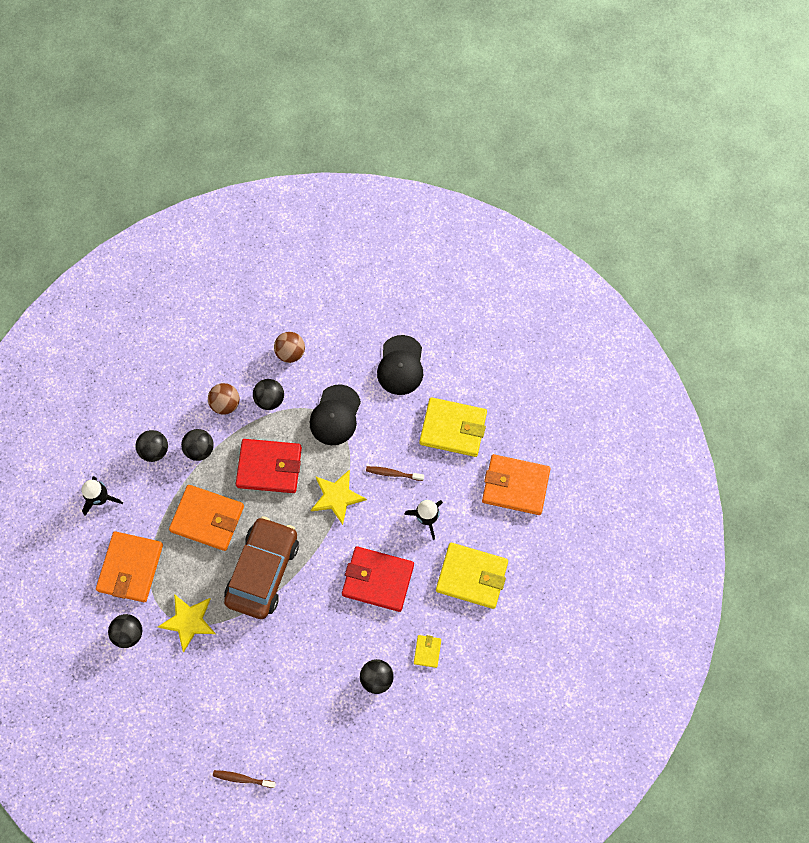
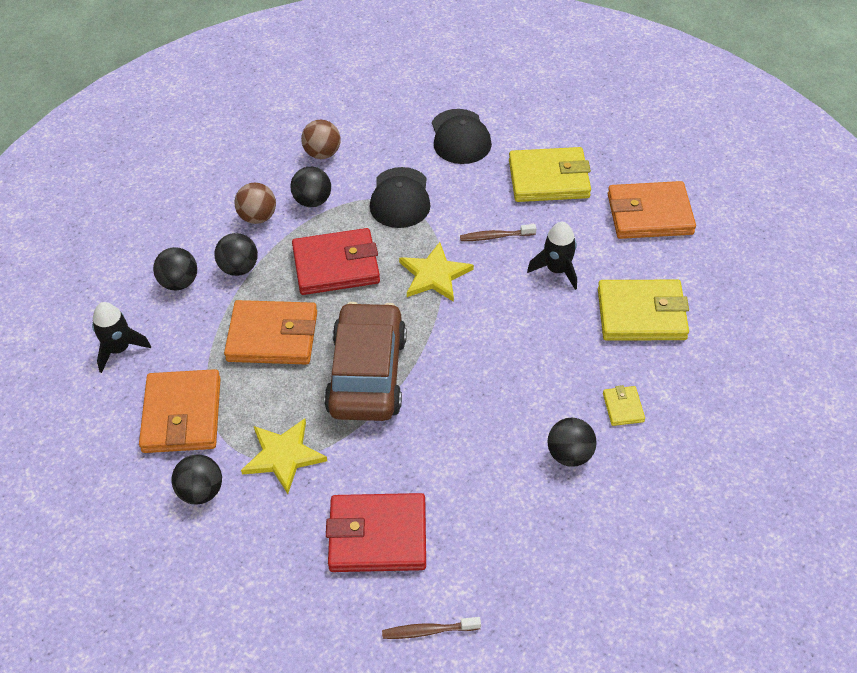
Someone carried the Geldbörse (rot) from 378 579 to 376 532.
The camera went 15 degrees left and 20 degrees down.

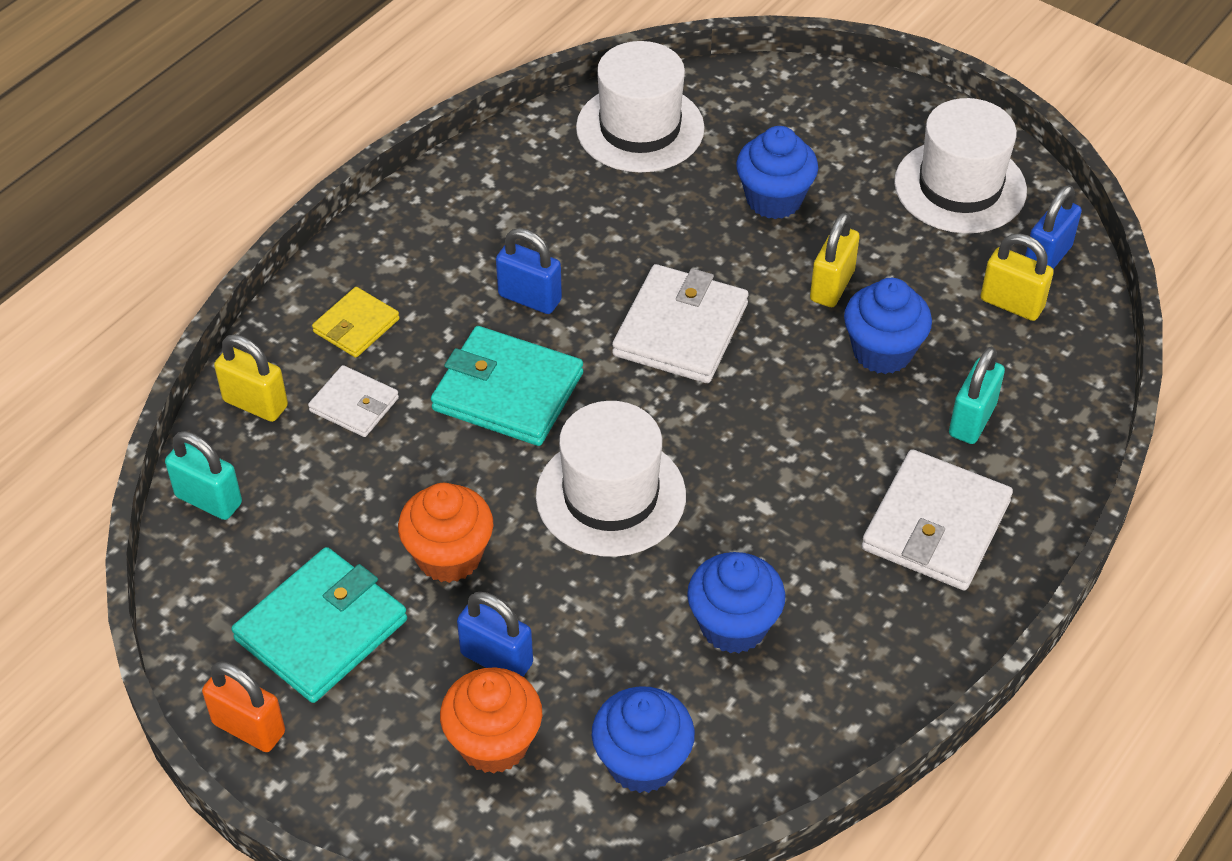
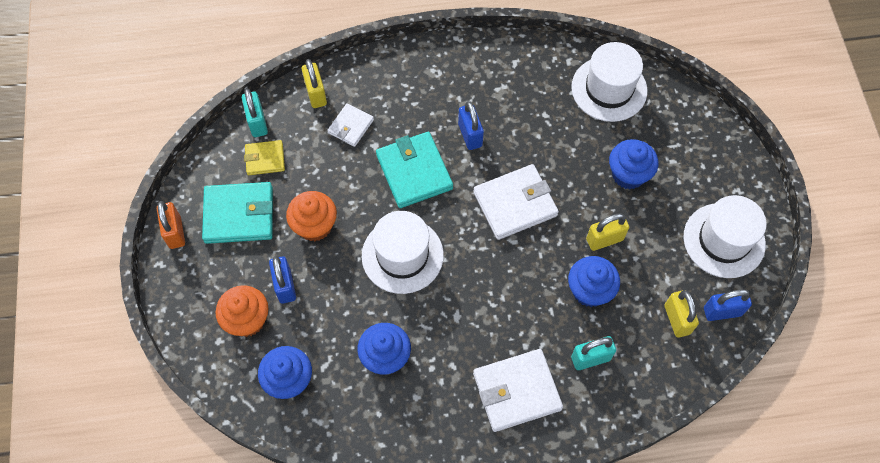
Someone carried the Geldbörse (gelb) from 356 322 to 264 157.
Someone rotated the Geldbörse (weiß) at 353 401 by 45 degrees clockwise.
The camera went 45 degrees right and 15 degrees up.

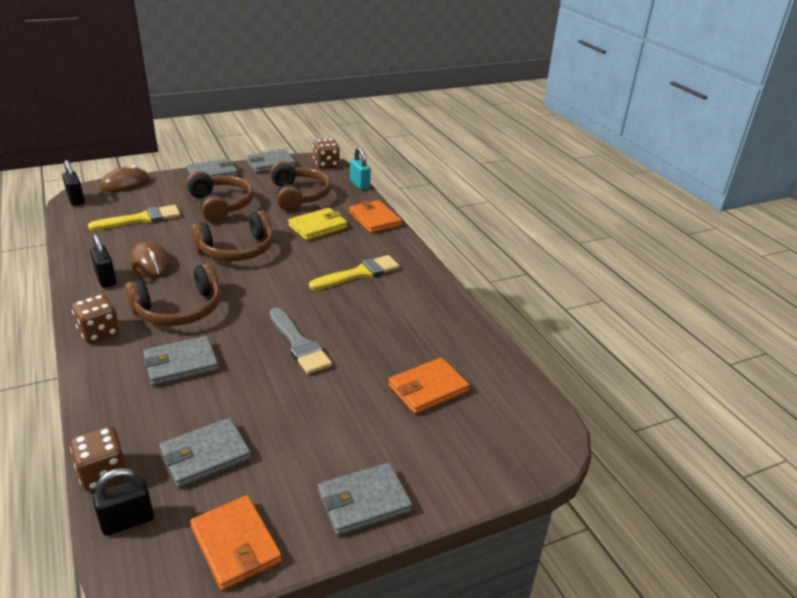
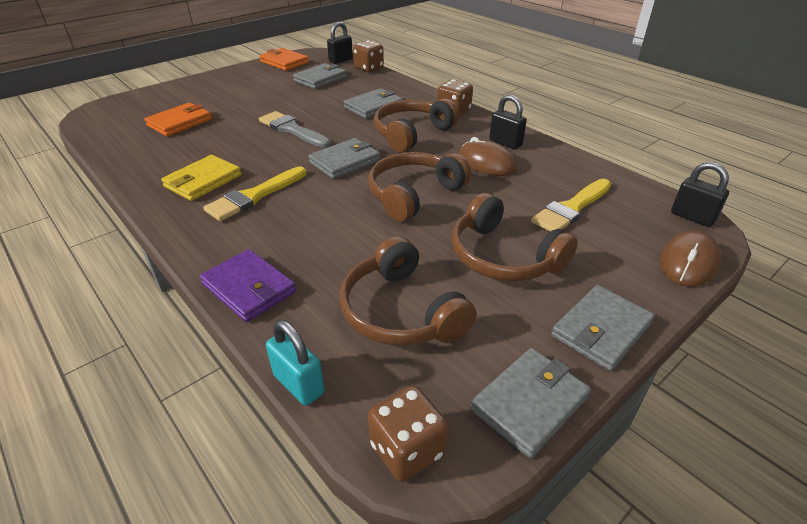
Someone carried the Geldbörse (gelb) from 318 224 to 201 178.
Someone carried the Geldbörse (grau) from 365 499 to 344 158.
Someone repainted the Geldbörse (orange) at 375 216, which became the Geldbörse (lila) at 248 285.
The camera went 165 degrees right and 5 degrees up.

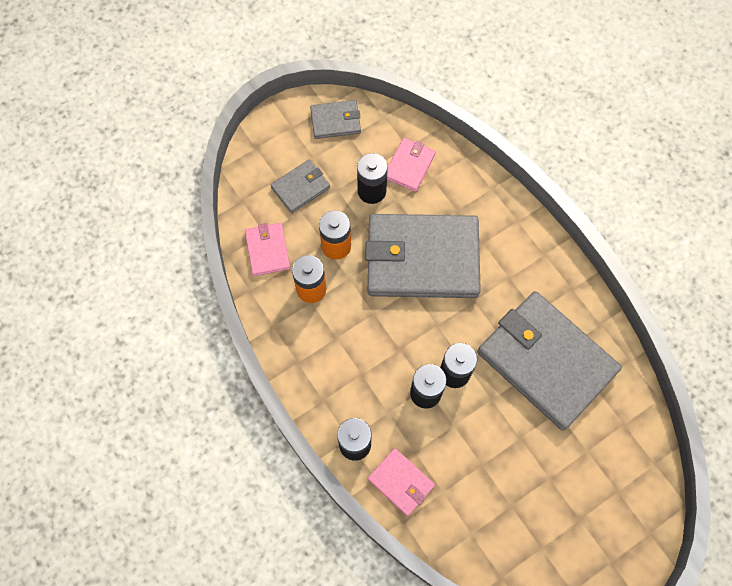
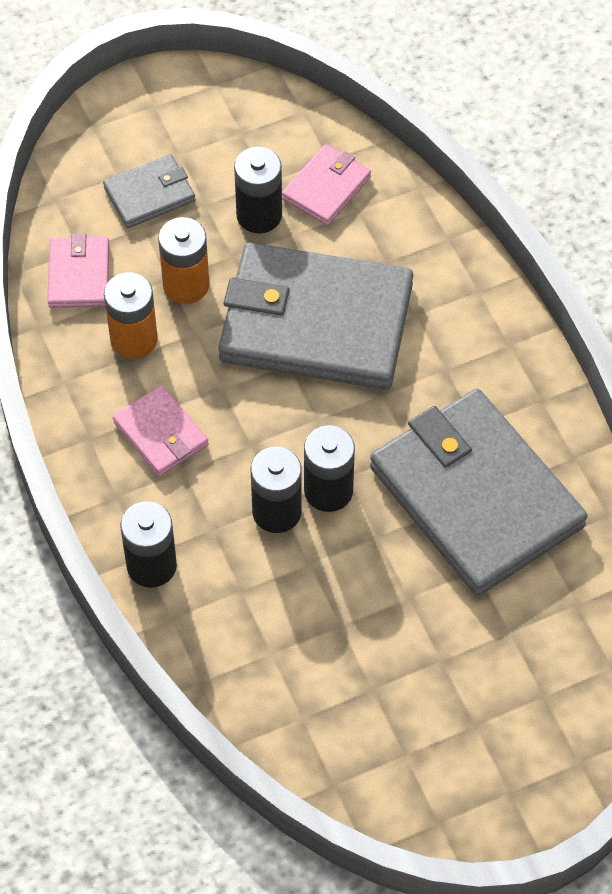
Someone took away the Geldbörse (grau) at 335 119.
Someone carried the Geldbörse (rosa) from 401 482 to 161 431.
The camera went 10 degrees right and 10 degrees down.

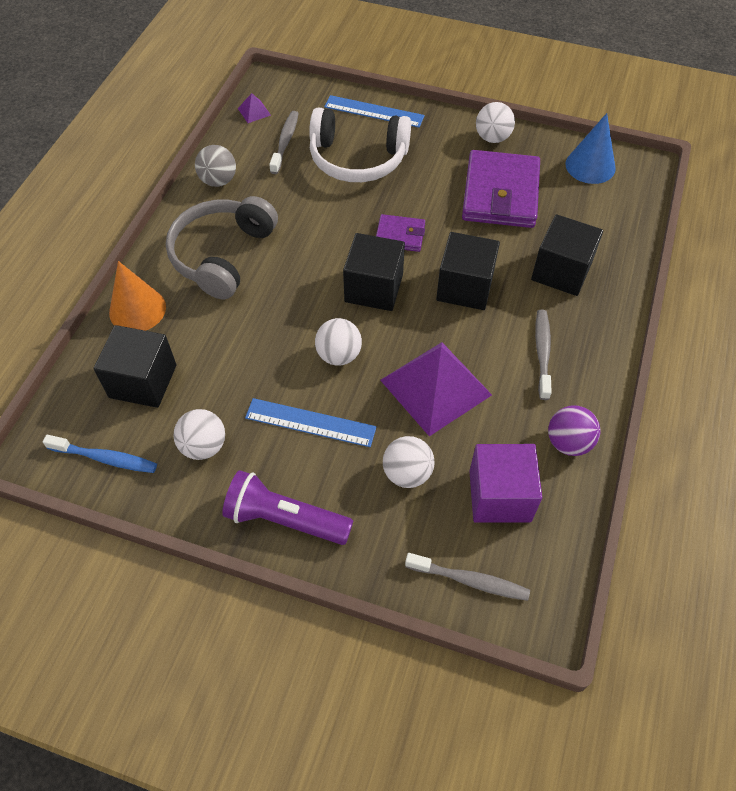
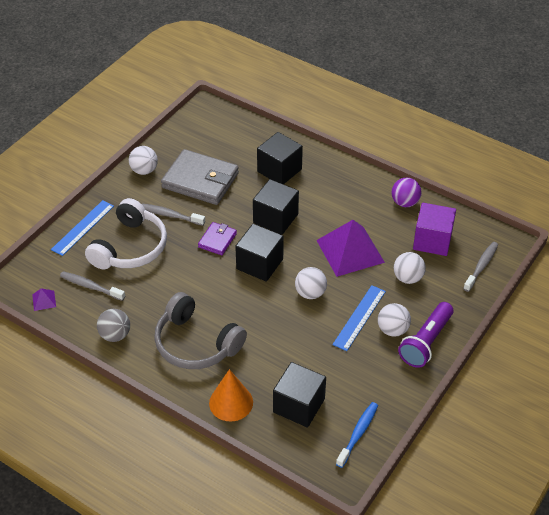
Someone took away the Kegel (blau) at 590 148.
Someone carried the Ball (weiß) from 199 434 to 394 320.
Someone carried the Zahnbürste (grau) from 543 355 to 173 214.
Someone repainted the Geldbörse (lila) at 501 189, which became the Geldbörse (grau) at 200 177.
The camera went 75 degrees left and 10 degrees down.

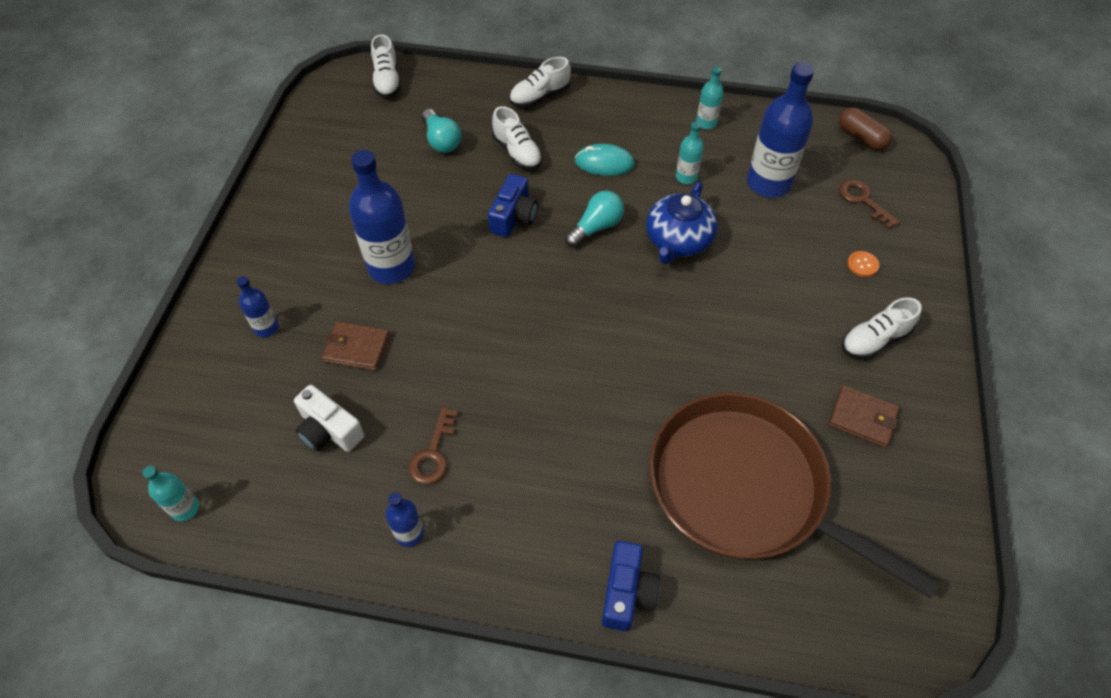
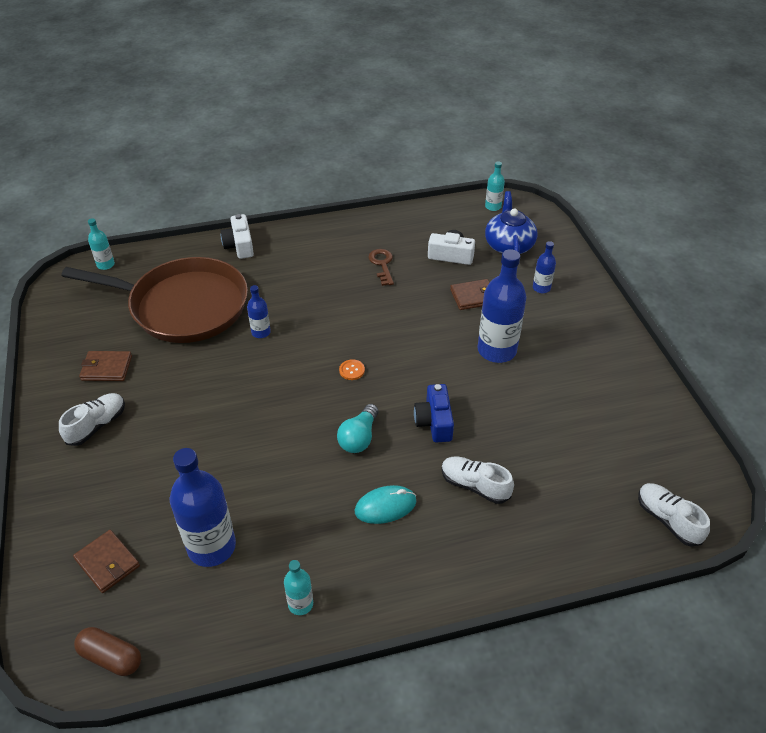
Someone took away the Glühbirne (türkis) at 442 131.
Someone took away the Schuh (weiß) at 540 82.
Someone carried the Flasche (blau) from 405 519 to 259 311.
Someone carried the Teekanne (blau) from 682 222 to 511 222.
Someone carried the Flasche (türkis) from 690 152 to 101 244.
Someone carried the Knopf (orange) from 863 264 to 352 369.
Someone swapped the Schlüssel (braun) at 869 204 for the Geldbörse (braun) at 106 561.
Someone repainted the Kamera (blau) at 631 586, which became the Kamera (weiß) at 237 236.
The camera went 155 degrees right and 10 degrees down.

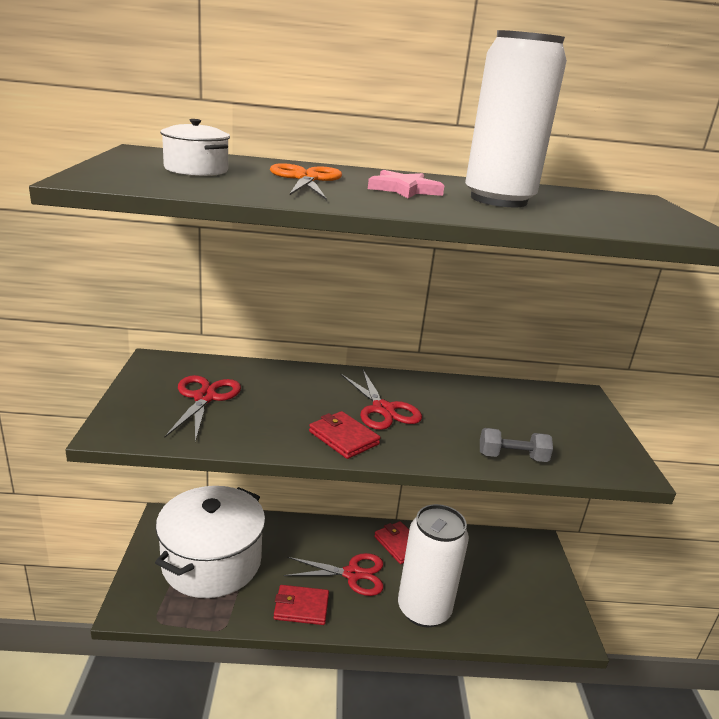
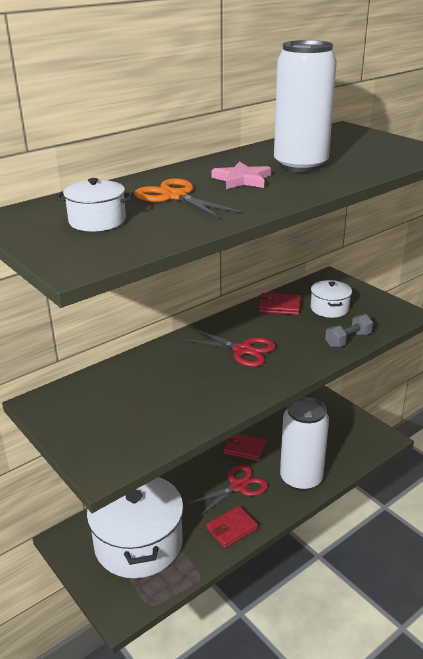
Someone took away the Schere (rot) at 203 408.
Someone put down the Kochtopf (weiß) at 331 299.
Someone carried the Geldbörse (rot) from 344 435 to 280 304.
The camera went 35 degrees left and 5 degrees up.

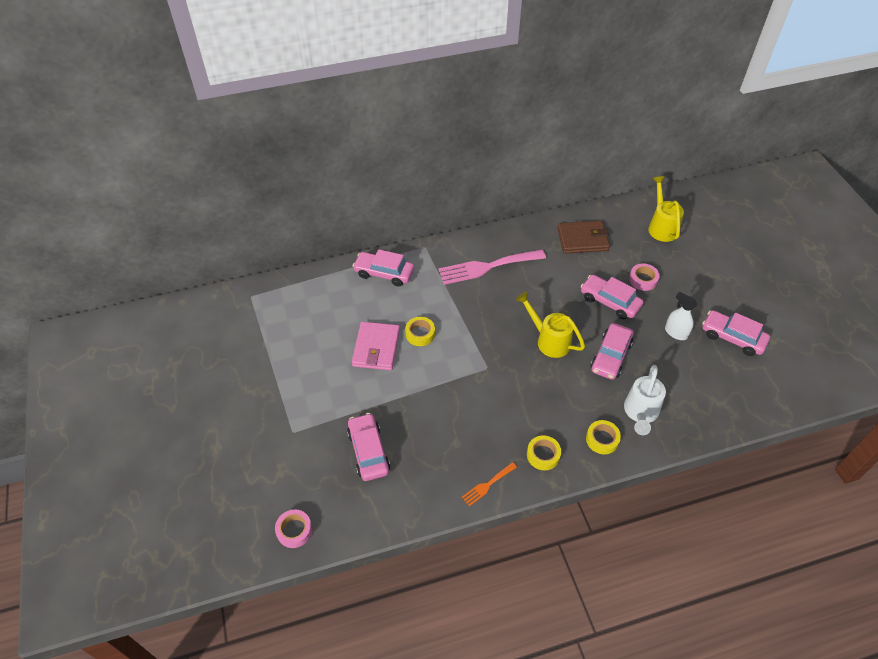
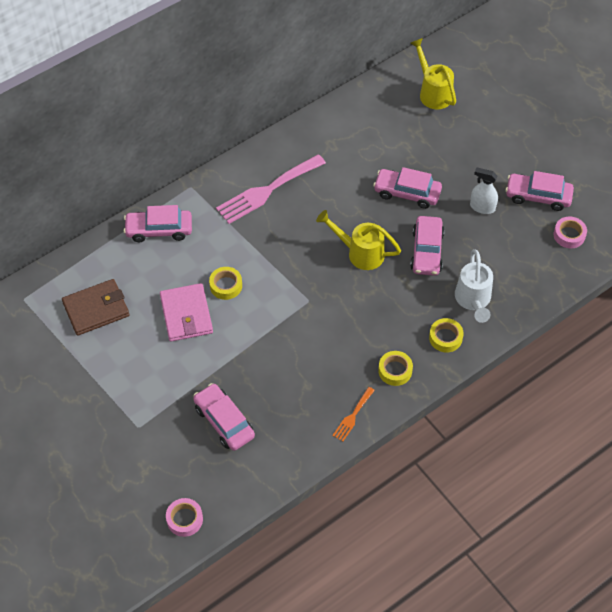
Someone carried the Geldbörse (braun) from 583 237 to 95 307.
Someone carried the Klebeband (rosa) from 644 277 to 570 232.
The camera went 20 degrees left and 5 degrees up.

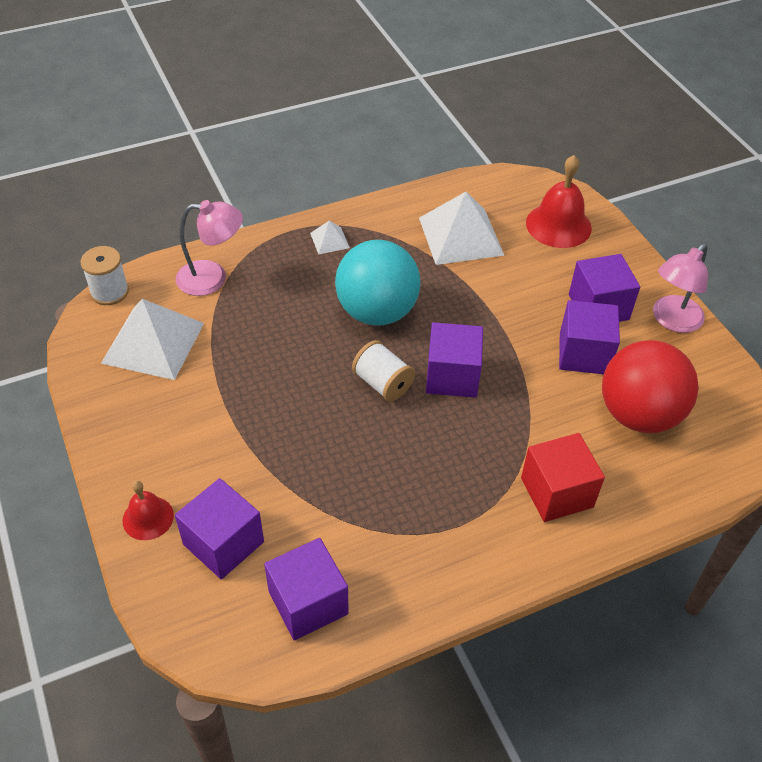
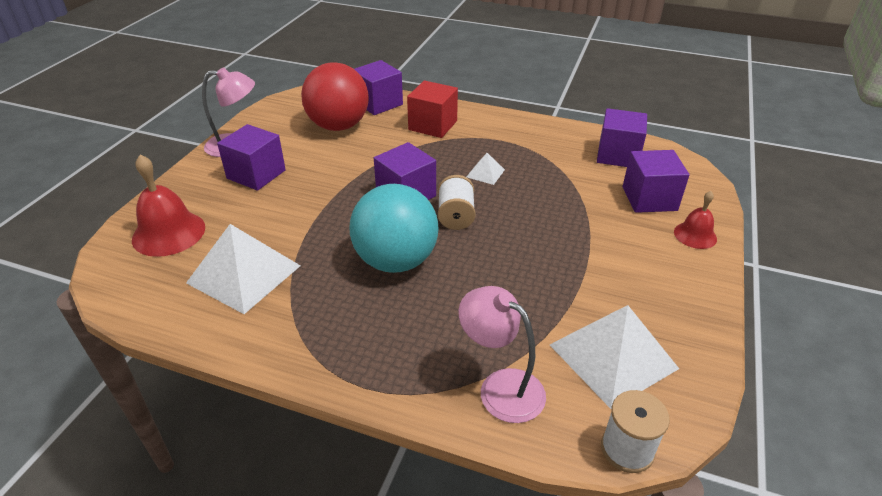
Someone carried the Pyramide (weiß) from 330 238 to 486 169.
Someone carried the Kubus (lila) from 589 337 to 378 87.
The camera went 135 degrees left and 10 degrees down.

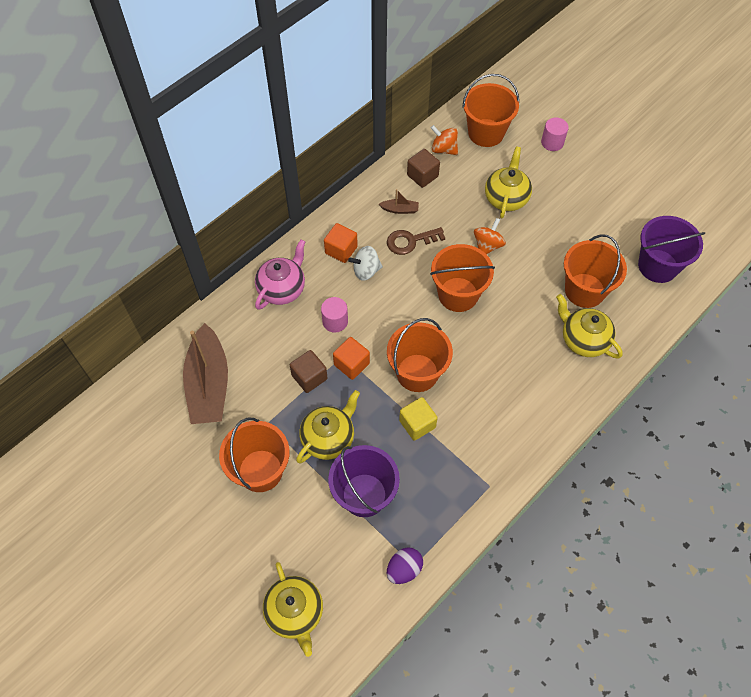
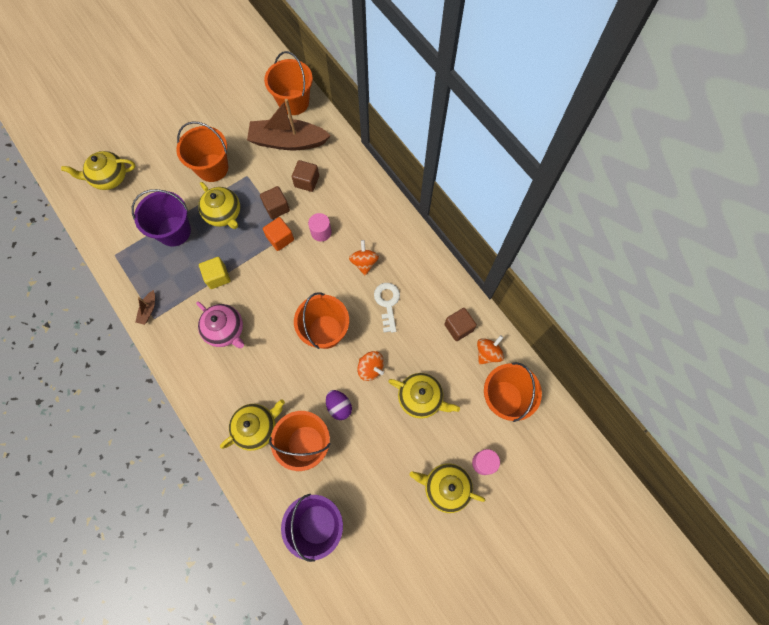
Someone took away the Kubus (orange) at 341 243.
Someone put down the Kubus (braun) at 305 176.
Someone put down the Teekanne (gelb) at 447 488.
Someone carried the Teekanne (rosa) from 280 274 to 220 324.
Someone carried the Boot (braun) from 399 201 to 145 307.
Someone carried the Eimer (orange) from 420 355 to 288 83.
Someone carried the Ei (lila) from 405 565 to 339 405.
Someone repainted the Kreisel (weiß) at 365 263, which became the Kreisel (orange) at 364 258.
Someone repainted the Schlüssel (braun) at 416 241, which became the Schlüssel (weiß) at 387 308.
The camera went 100 degrees right and 10 degrees up.

